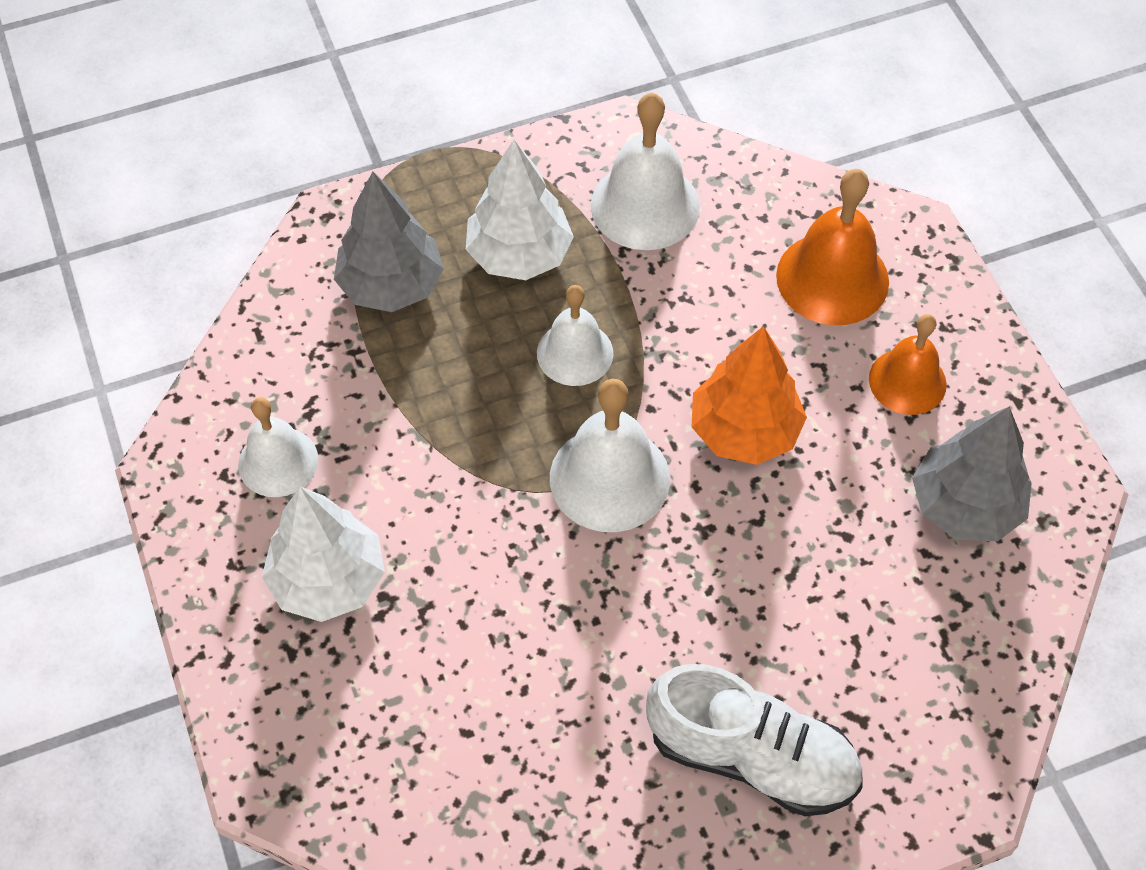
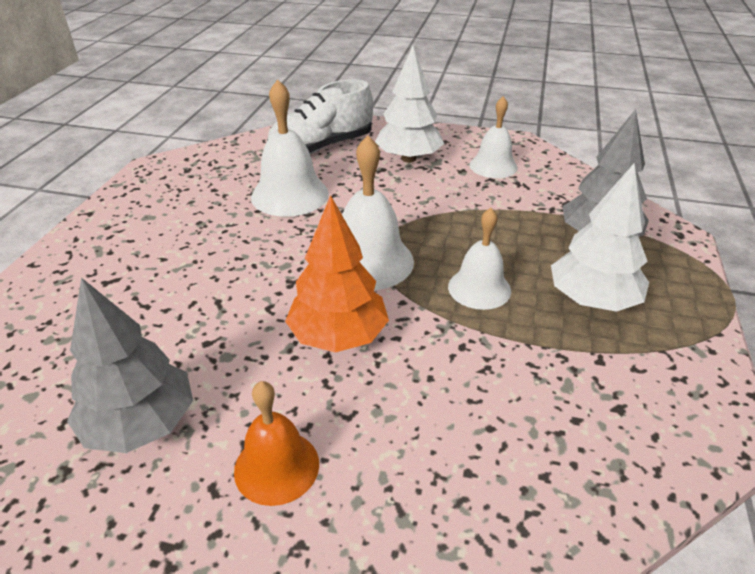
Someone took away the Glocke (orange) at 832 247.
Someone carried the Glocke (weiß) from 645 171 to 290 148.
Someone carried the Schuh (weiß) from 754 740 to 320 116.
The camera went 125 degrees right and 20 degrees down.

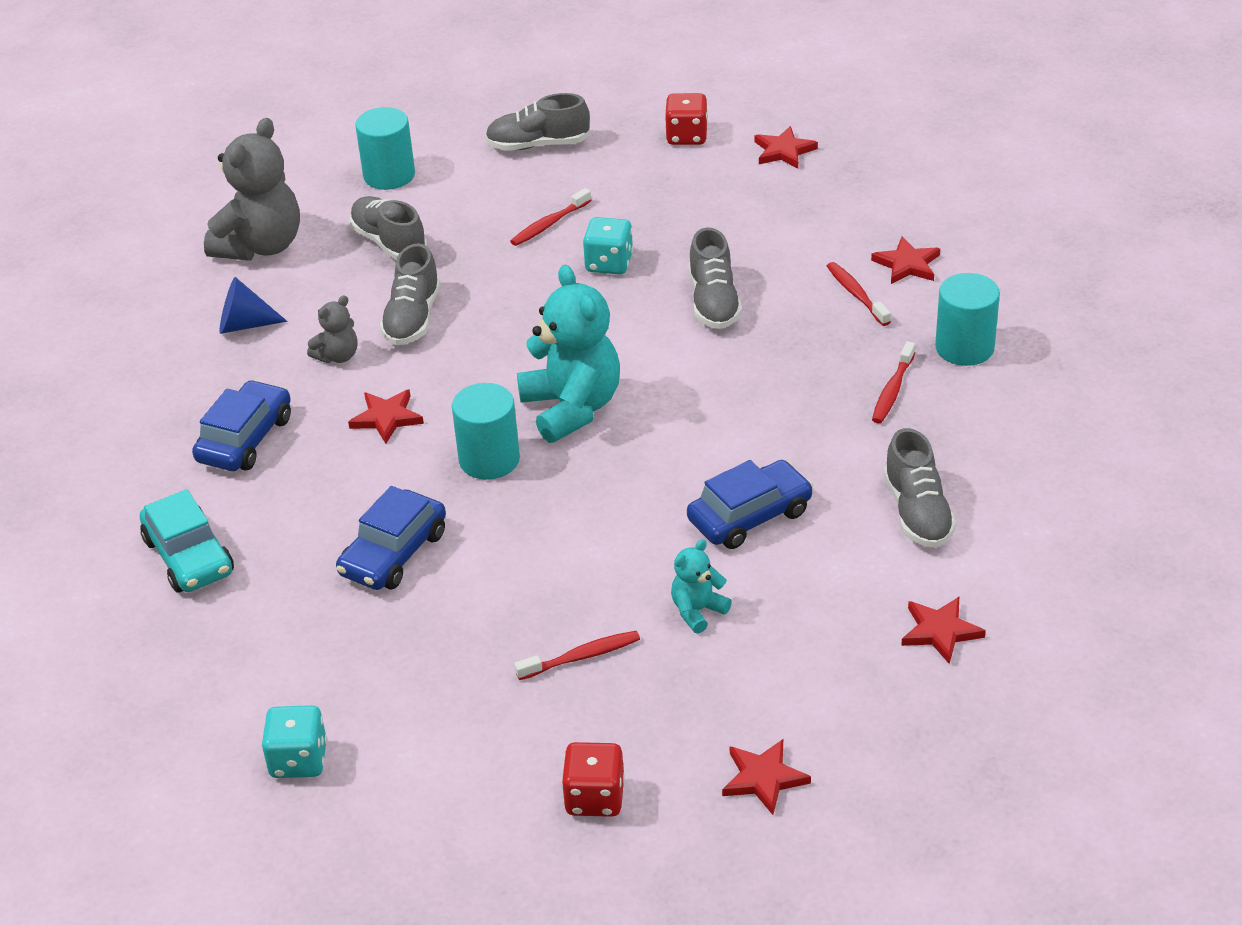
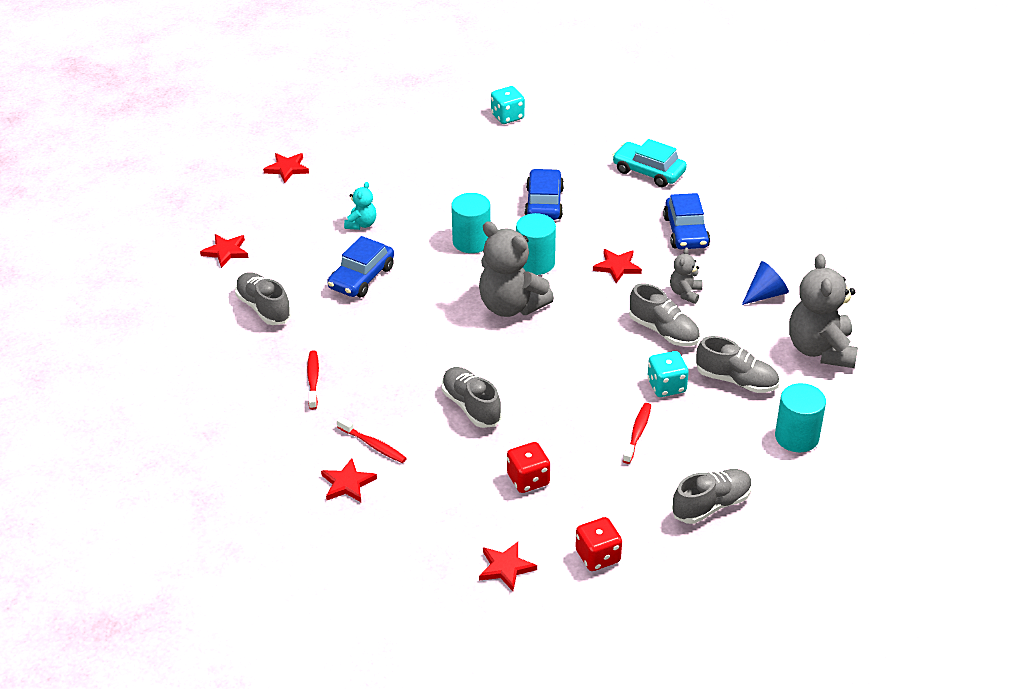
Someone took away the Zahnbürste (rot) at 577 655.
Someone carried the Spielwürfel (rot) from 593 779 to 528 467.
Someone carried the Spielwürfel (türkis) from 608 246 to 668 374.
Someone carried the Vollzylinder (türkis) from 967 319 to 471 223.
Someone repainted the Teddybär (türkis) at 568 354, which became the Teddybär (grau) at 516 269.
Someone rotated the Schuh (grau) at 410 294 by 150 degrees clockwise.
The camera went 150 degrees right and 0 degrees up.

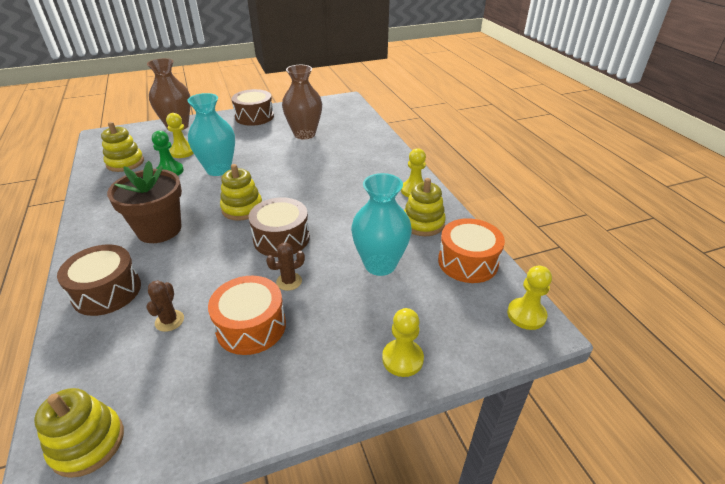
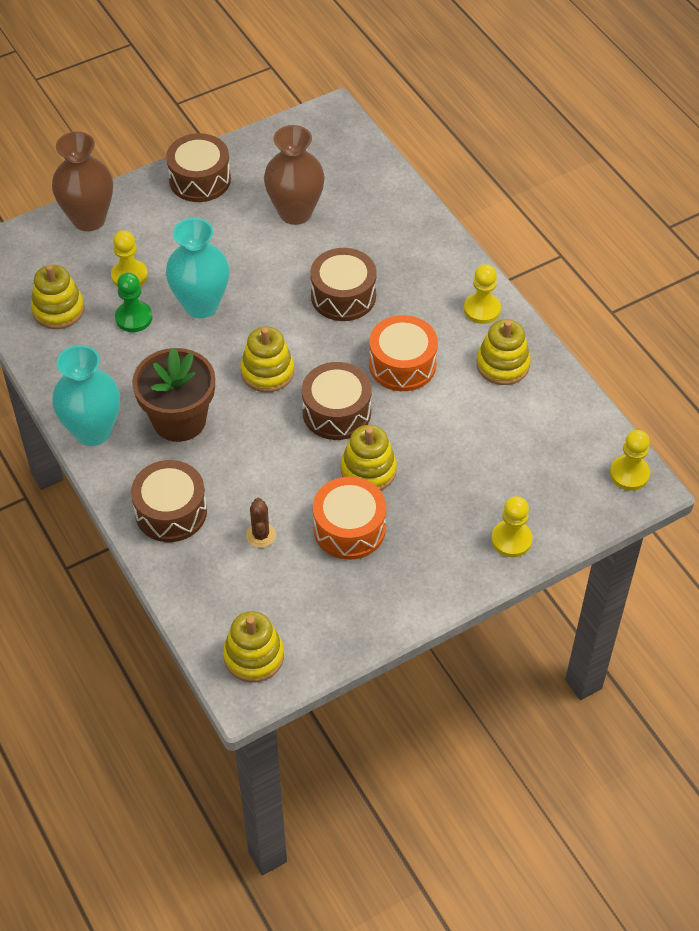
Someone put down the Trommel (braun) at 343 284.
Someone carried the Vase (türkis) from 381 224 to 86 395.
Someone carried the Trommel (orange) from 471 250 to 403 353.
Someone swapped the Kaktus (braun) at 285 266 for the Stapelspielzeug (gelb) at 369 458.
The camera went 10 degrees left and 15 degrees up.

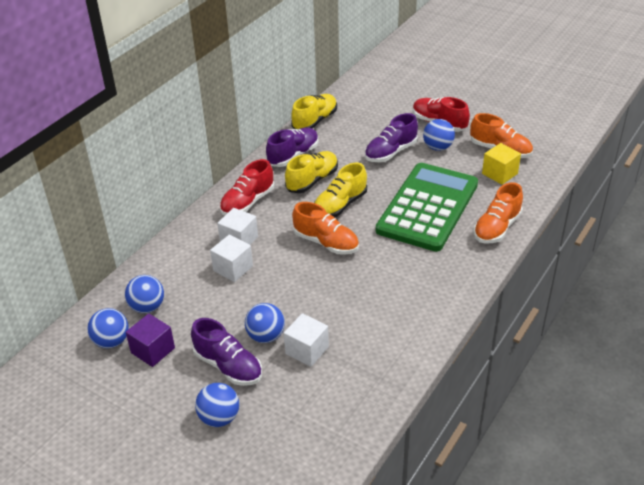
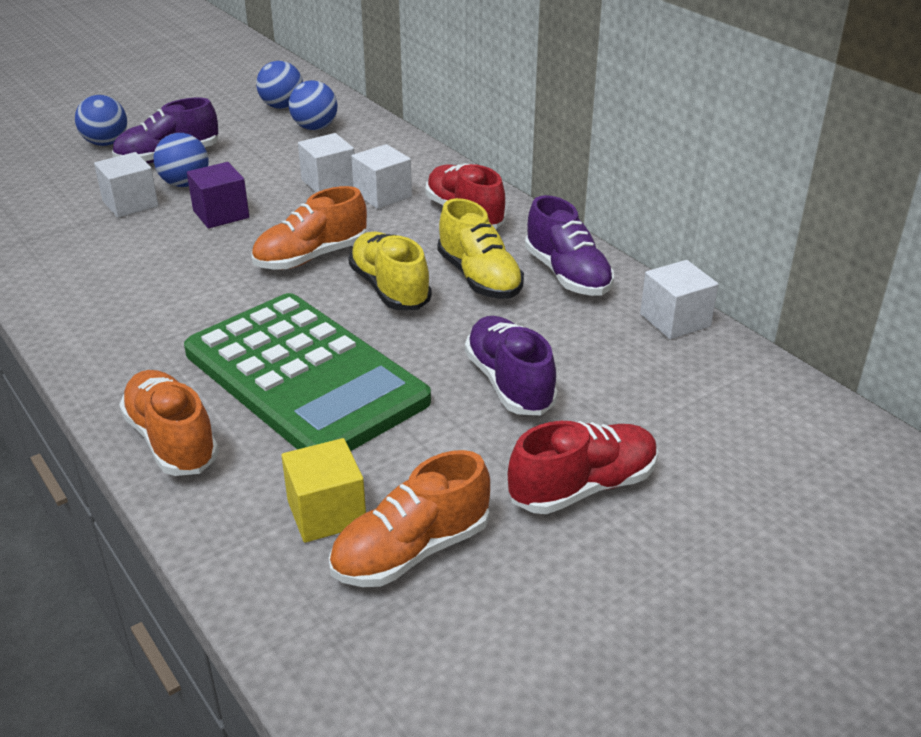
Someone took away the Ball (blau) at 439 135.
Someone carried the Kubus (lila) from 150 340 to 218 195.
Someone swapped the Schuh (gelb) at 314 111 for the Kubus (weiß) at 679 300.
The camera went 110 degrees right and 5 degrees down.

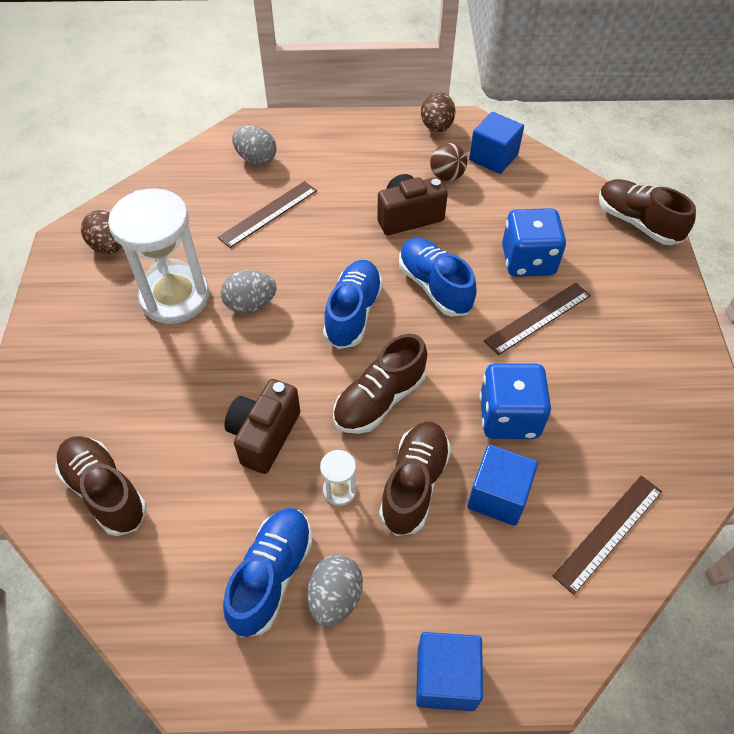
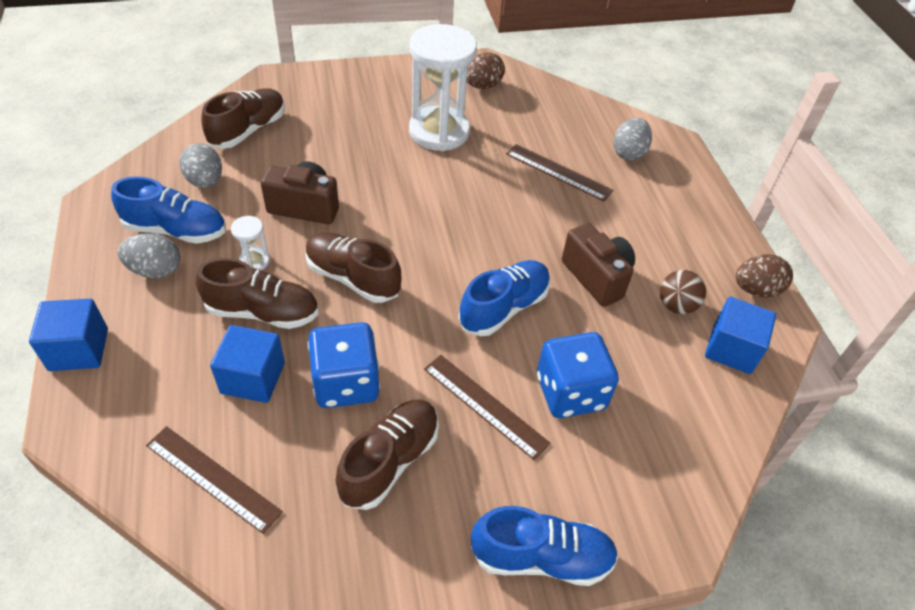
Someone carried the Ei (grau) from 249 291 to 200 165.
Someone carried the Schuh (blau) from 353 304 to 544 546.
Someone carried the Schuh (braun) from 647 212 to 387 454.
The camera went 75 degrees right and 5 degrees down.

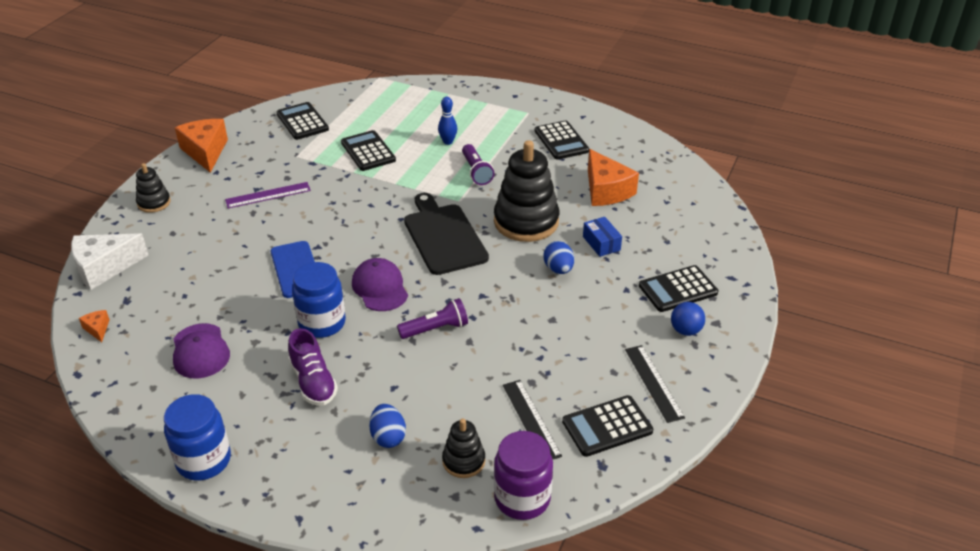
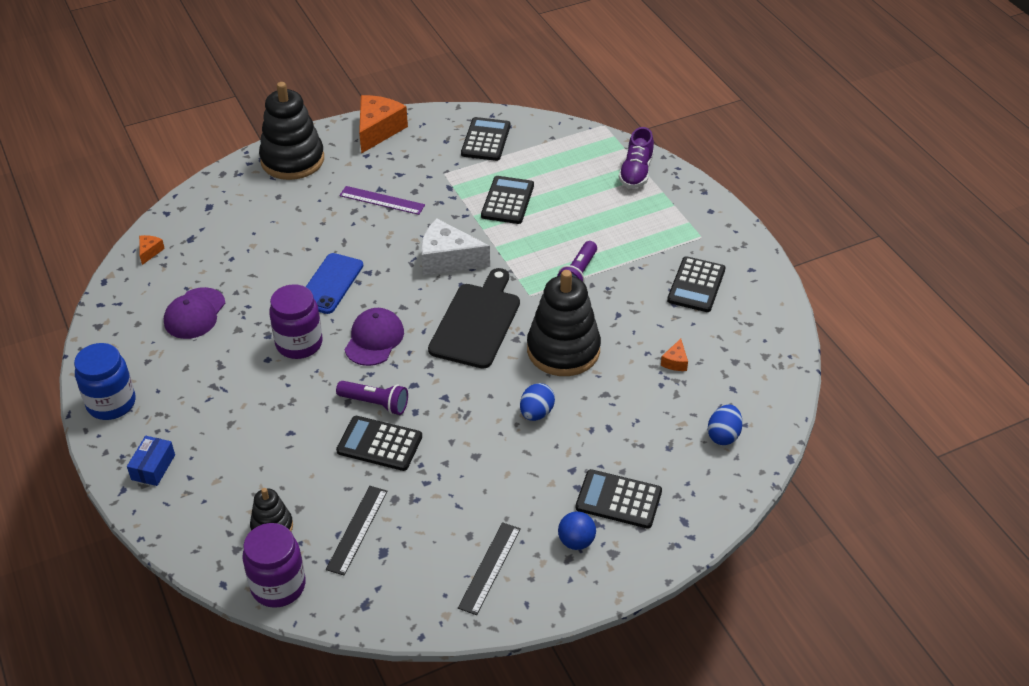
Someone took away the Bowlingkegel (blau) at 447 121.
Someone carried the Käse (weiß) from 110 261 to 455 247.
Someone carried the Schuh (lila) from 313 367 to 636 157.
Someone carried the Ei (blau) from 387 426 to 725 424.
Someone carried the Taschenrechner (schwarz) from 607 426 to 379 443.
Someone carried the Schachtel (blau) from 602 237 to 151 461.
Someone repainted the Einmachglas (blau) at 319 300, which became the Einmachglas (lila) at 296 321.
Someone scaled the Stapelspielzeug (schwarz) at 153 188 by 1.96.
Someone scaled the Käse (orange) at 613 177 by 0.45.
The camera went 40 degrees right and 5 degrees up.

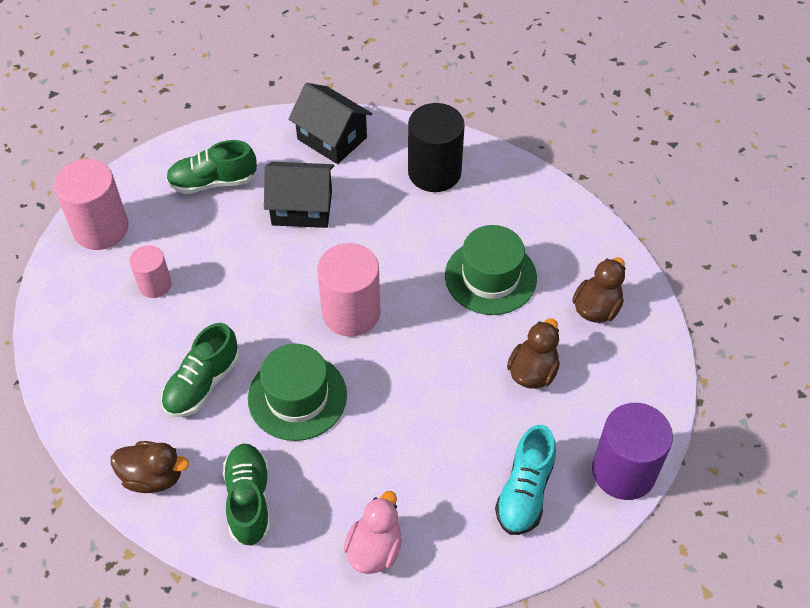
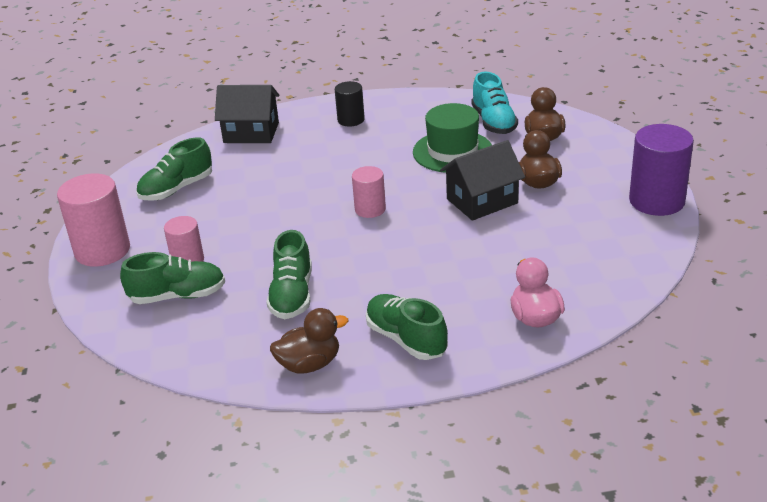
Someone took away the Hut (grün) at 297 392.
Someone put down the Schuh (grün) at 172 278.
Someone carried the Haus (schwarz) from 299 195 to 482 180.
Someone carried the Schuh (türkis) from 525 480 to 494 103.
Someone scaled the Vollzylinder (rosa) at 349 290 by 0.58.
Someone scaled the Vollzylinder (schwarz) at 436 147 by 0.58.
The camera went 30 degrees left and 20 degrees down.

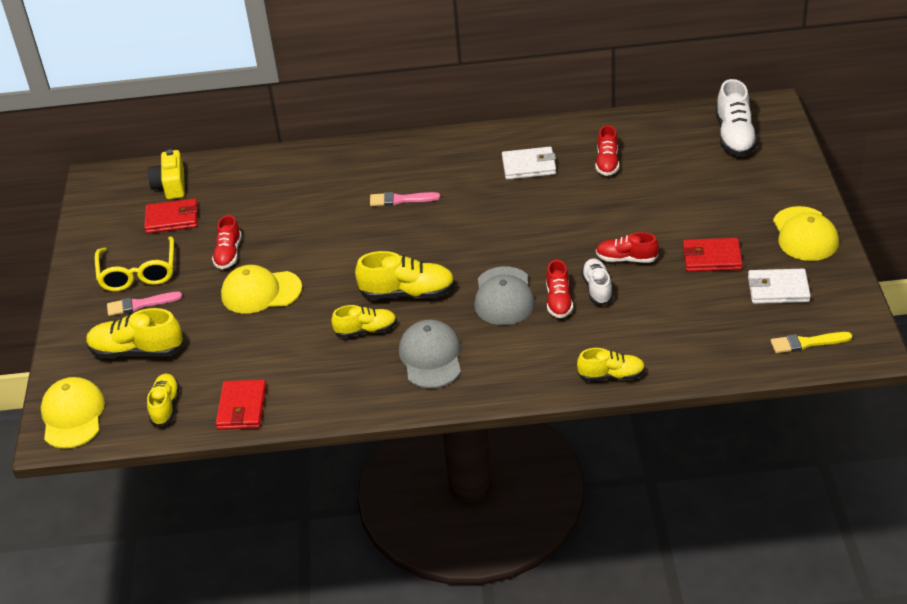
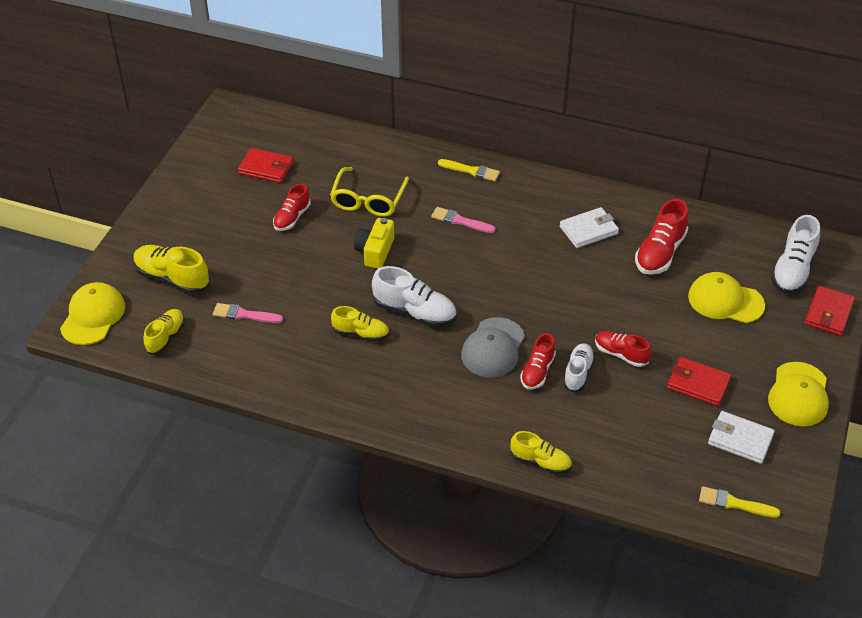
Someone took away the Kappe (grau) at 430 354.
Someone put down the Pinsel (gelb) at 469 170.
Someone carried the Brille (gelb) from 134 264 to 369 192.
Someone carried the Pinsel (rosa) from 144 304 to 248 313.
Someone carried the Kamera (gelb) from 166 174 to 374 243.
Someone carried the Geldbörse (rot) from 241 405 to 829 311.
Someone carried the Kappe (gelb) from 261 289 to 726 297.
Someone repainted the Schuh (gelb) at 405 275, which became the Schuh (weiß) at 414 296.
Someone rotated the Geldbörse (weiß) at 529 163 by 45 degrees counterclockwise.
Someone scaled the Schuh (rot) at 607 150 by 1.55.
The camera went 20 degrees right and 5 degrees up.

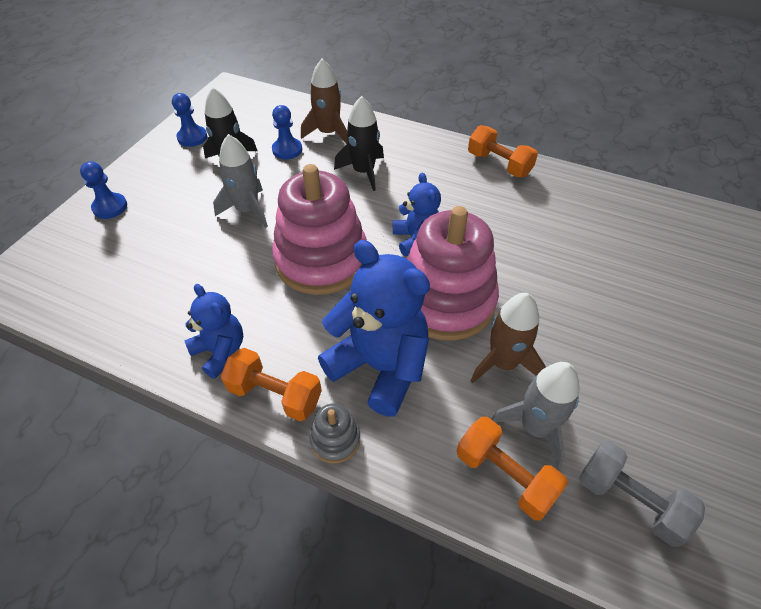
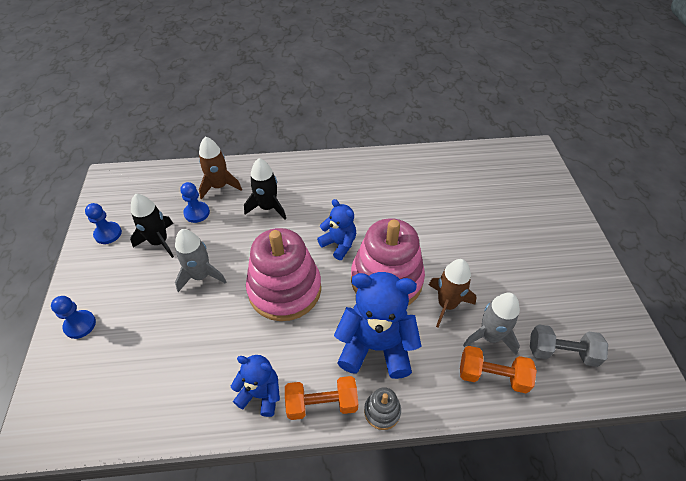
Someone took away the Hantel (orange) at 503 151.
The camera went 30 degrees left and 0 degrees up.

